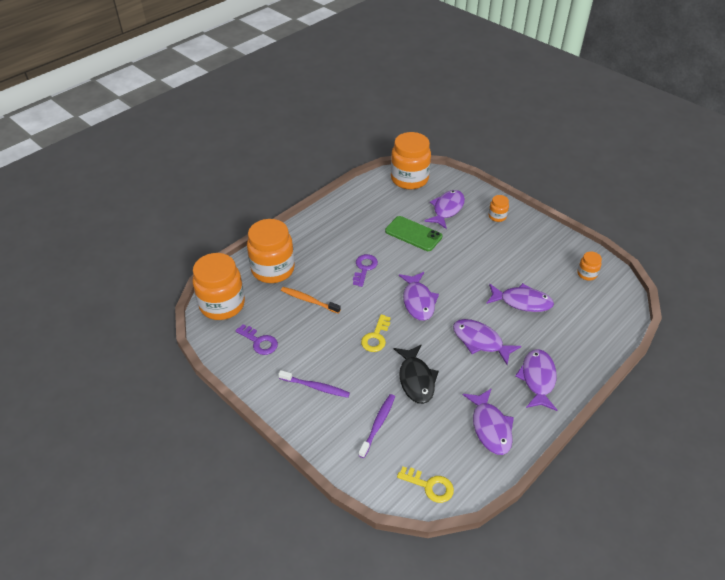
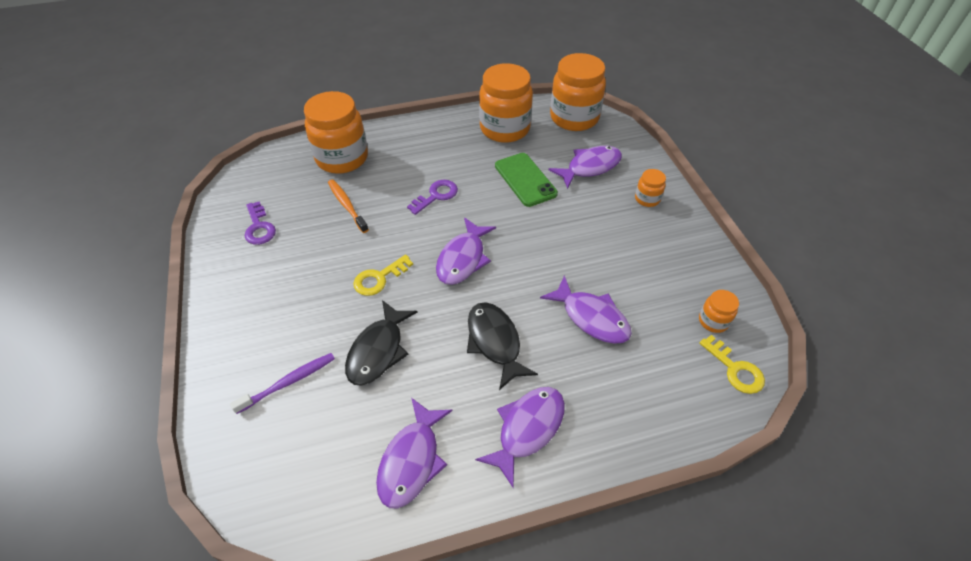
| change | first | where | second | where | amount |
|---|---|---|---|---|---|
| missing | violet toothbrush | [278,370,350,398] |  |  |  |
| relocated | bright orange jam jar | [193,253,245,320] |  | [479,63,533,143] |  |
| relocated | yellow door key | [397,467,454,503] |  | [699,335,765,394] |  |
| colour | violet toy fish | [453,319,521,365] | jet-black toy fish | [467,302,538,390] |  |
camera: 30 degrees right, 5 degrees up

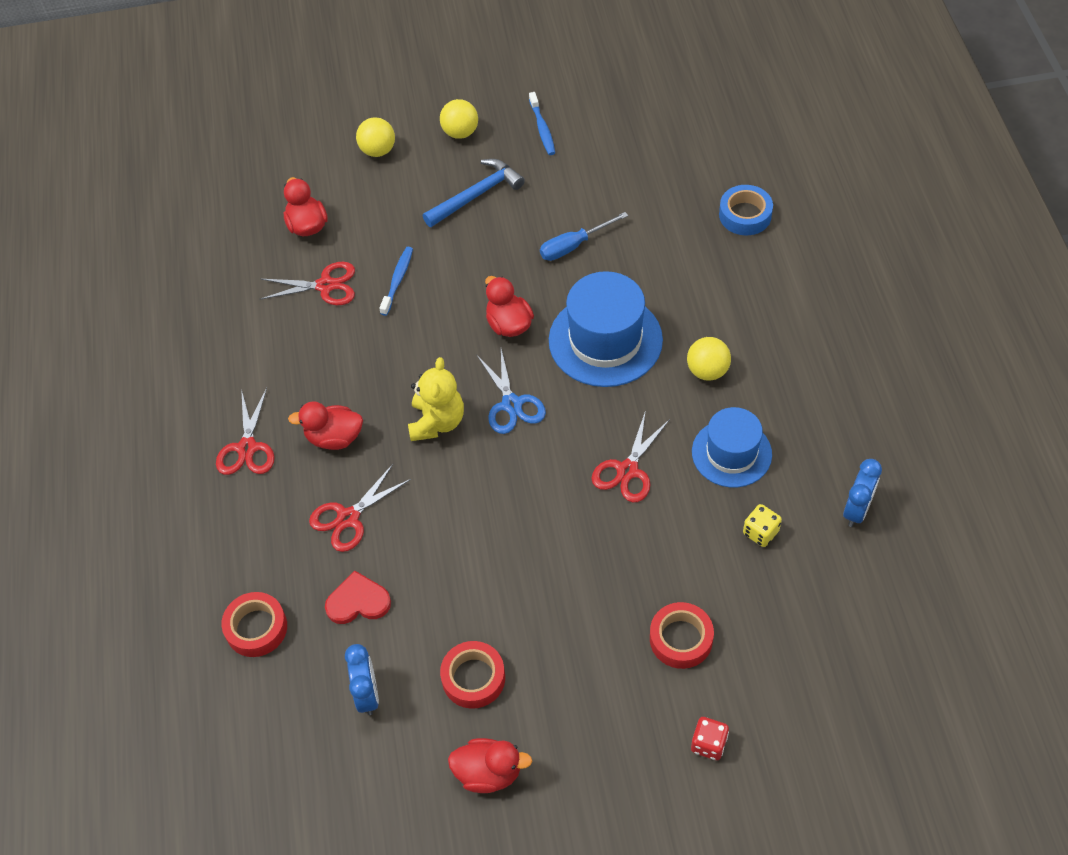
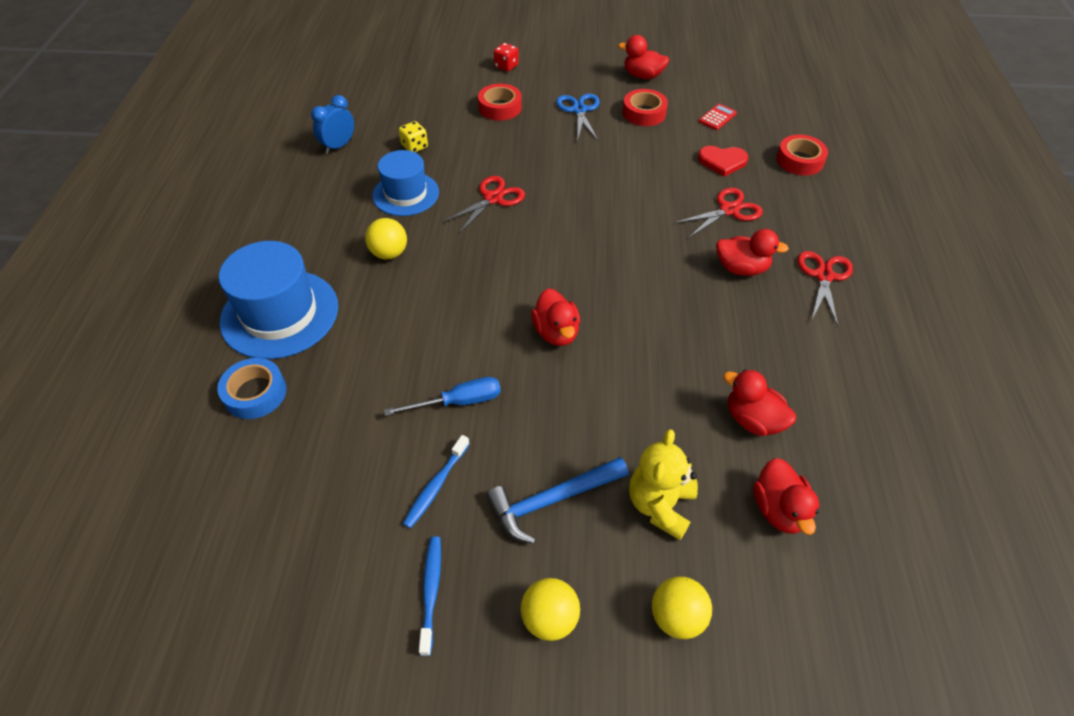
| change | first | where | second | where | amount |
|---|---|---|---|---|---|
| relocated | royal blue toothbrush | [379,247,413,316] |  | [403,435,470,528] |  |
| relocated | yellow stuffed bear | [408,357,464,441] |  | [629,429,698,540] |  |
| relocated | royal blue shears | [477,349,546,434] |  | [556,94,600,141] |  |
| relocated | royal blue tall hat | [549,271,663,387] |  | [219,241,338,359] |  |
| exchanged | scarlet shears | [260,262,355,305] | scarlet duck | [723,369,796,436] |  |
| exchanged | royal blue clock | [345,644,379,715] | scarlet adding machine | [699,104,737,130] |  |
camera: 170 degrees left, 5 degrees down

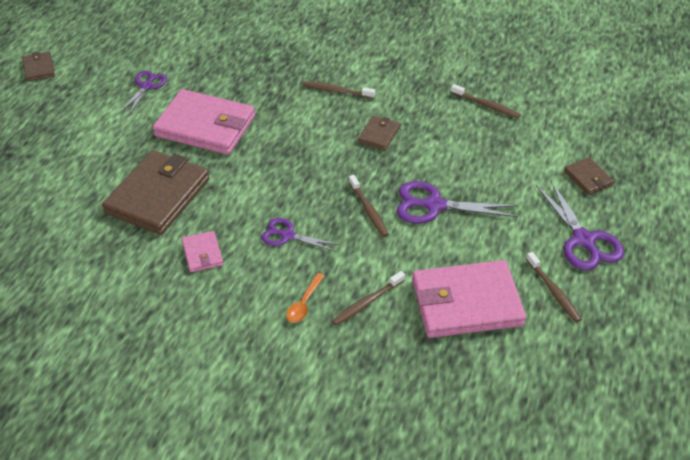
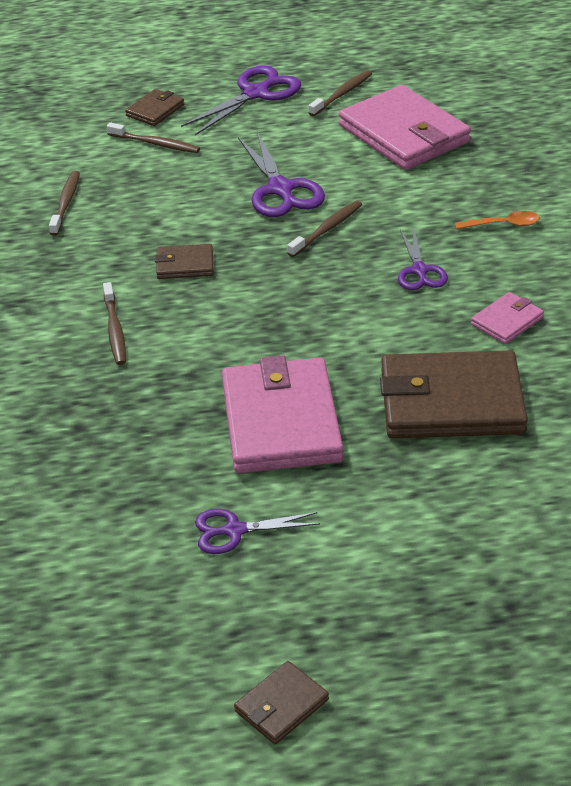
| change | first | where | second | where | amount |
|---|---|---|---|---|---|
| relocated | dark brown toothbrush | [332,271,405,326] |  | [107,122,200,153] |  |
camera: 115 degrees left, 5 degrees down

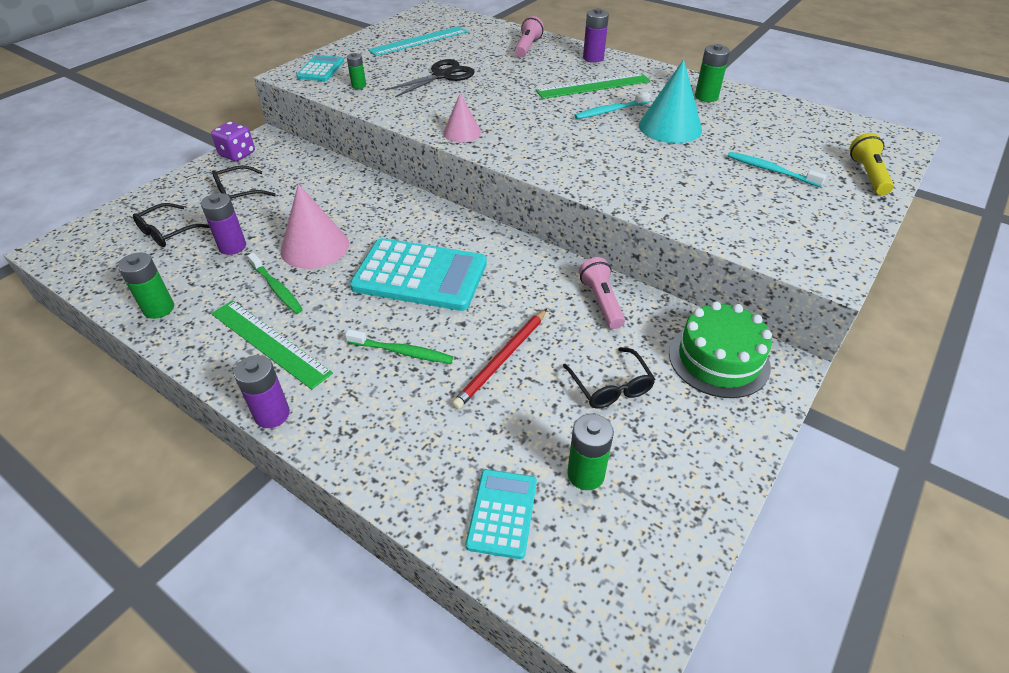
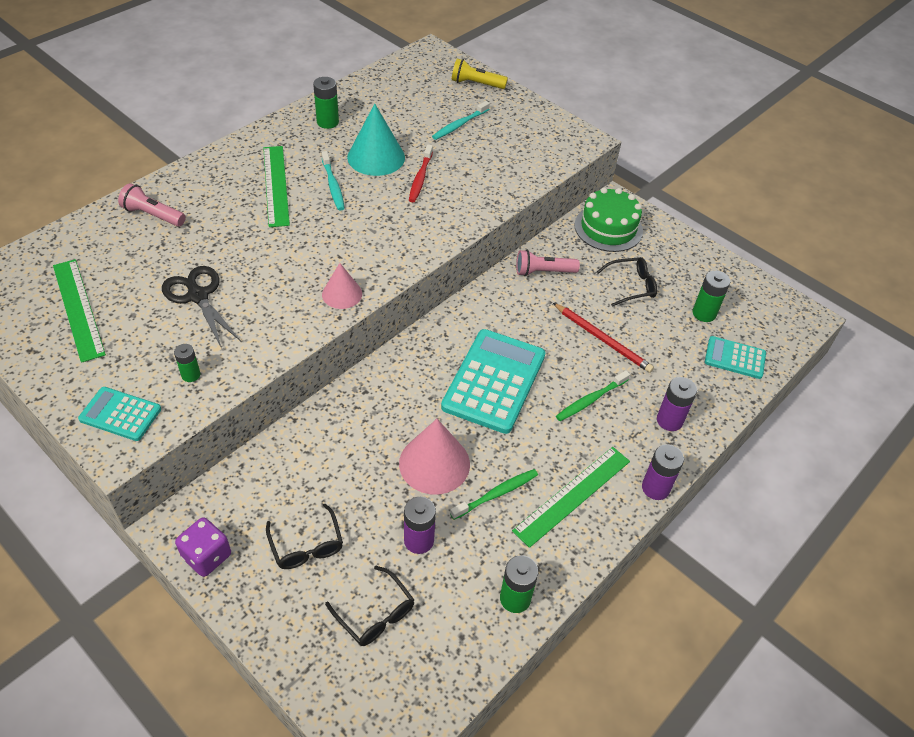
| change | first | where | second | where | amount |
|---|---|---|---|---|---|
| appeared |  |  | scarlet toothbrush | [409,145,433,202] |  |
| relocated | violet AA battery | [583,8,609,62] |  | [657,377,697,431] |  |
| colour | aqua measuring stick | [368,26,467,56] | green measuring stick | [53,259,106,363] |  |
| spun | green toothbrush | [345,330,453,364] |  | [556,370,630,421] | 150 degrees counterclockwise |
camera: 85 degrees left, 5 degrees up

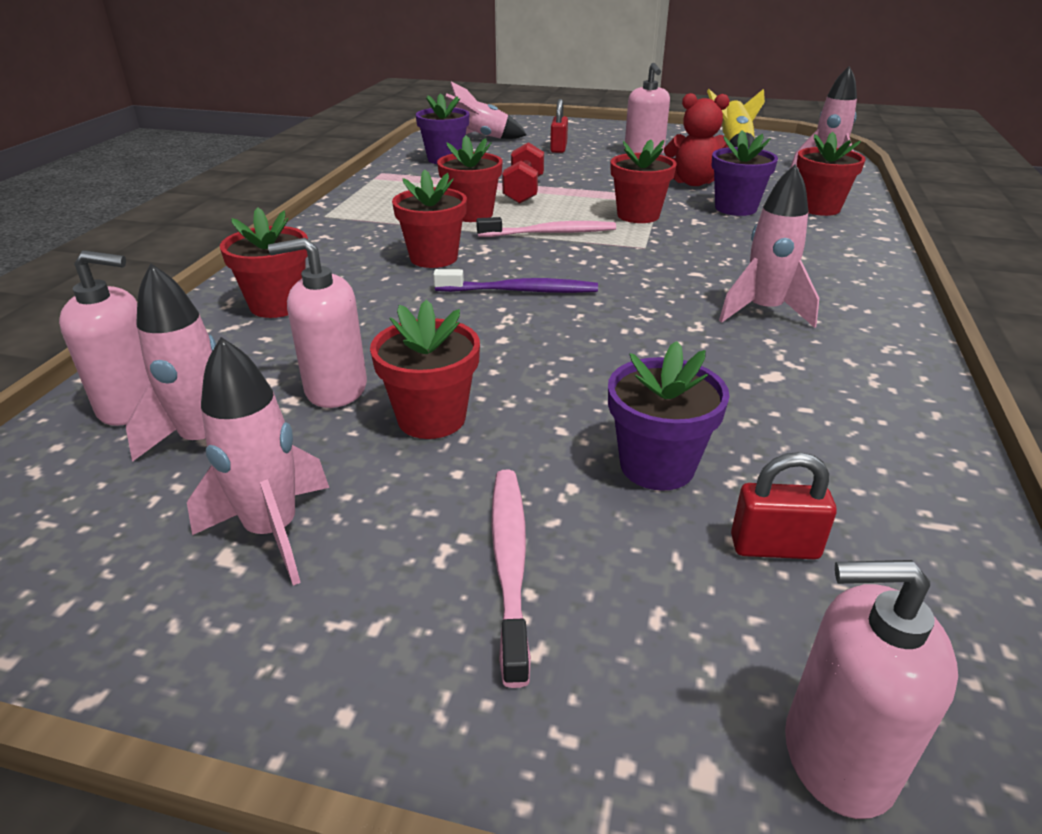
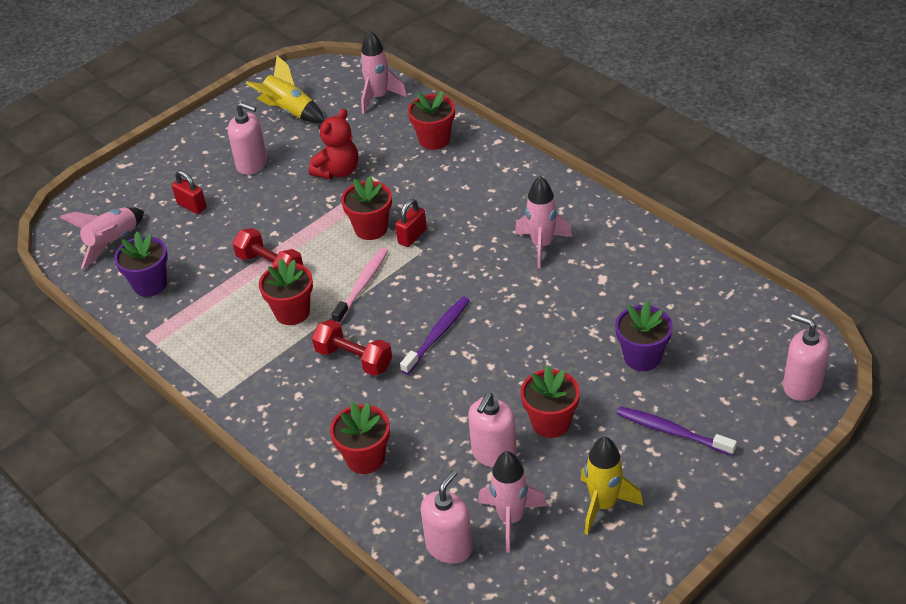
| change | first | where | second | where | amount |
|---|---|---|---|---|---|
| missing | violet potted plant | [711,130,778,216] |  |  |  |
| relocated | scarlet small lock | [731,452,837,559] |  | [395,199,427,247] |  |
| exchanged | scarlet potted plant | [392,170,467,268] | scarlet dumbbell | [312,320,392,376] |  |
| colour | pink toy rocket | [187,337,329,585] | yellow toy rocket | [580,437,643,535] |  |
| colour | pink toothbrush | [491,470,531,688] | violet toothbrush | [617,406,737,455] |  |
| spun | pink pump bottle | [785,560,958,819] |  | [783,313,830,401] | 90 degrees clockwise |
camera: 55 degrees left, 10 degrees up

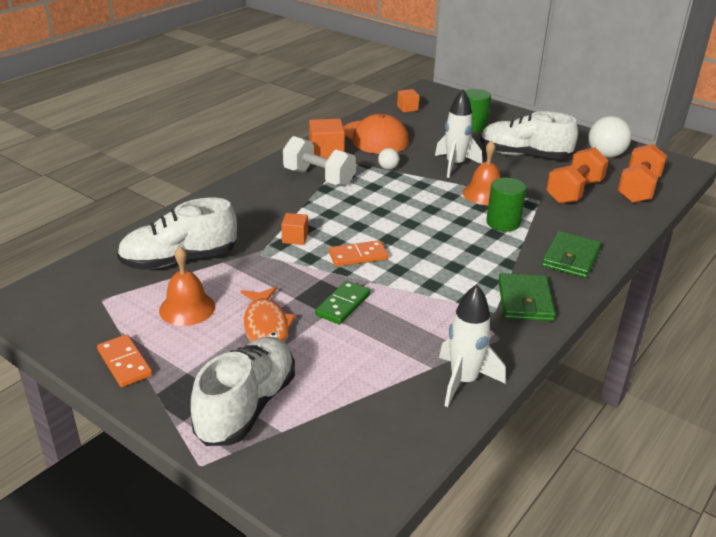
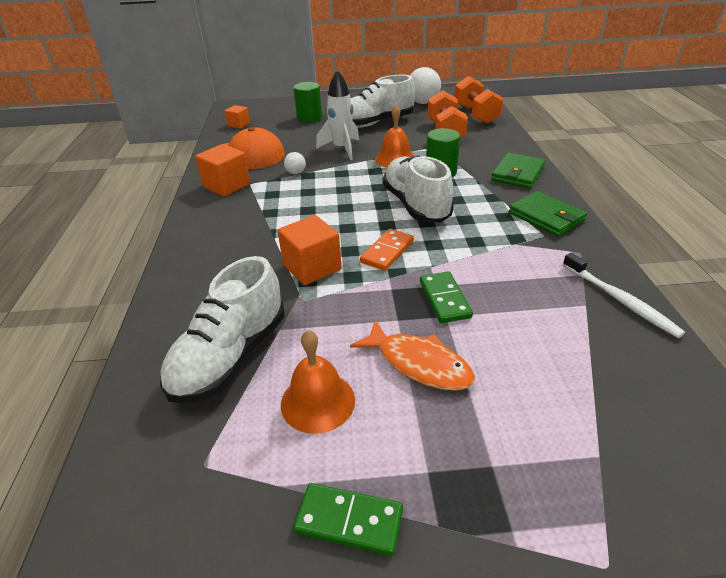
| change | first | where | second | where | amount |
|---|---|---|---|---|---|
| missing | pure white dumbbell | [283,136,356,187] |  |  |  |
| relocated | pure white shoe | [191,337,295,446] |  | [383,155,454,223] |  |
| exchanged | pure white toy rocket | [439,284,506,407] | pure white toothbrush | [563,253,685,338] |  |
| colour | bright orange domino tile | [97,334,153,387] | green domino tile | [293,483,403,556] |  |
| spun | green billfold | [542,231,601,278] |  | [491,153,546,188] | 45 degrees clockwise |
| size | bright orange block | [281,213,308,245] |  | [278,215,342,285] | x1.70 |
camera: 40 degrees left, 5 degrees up

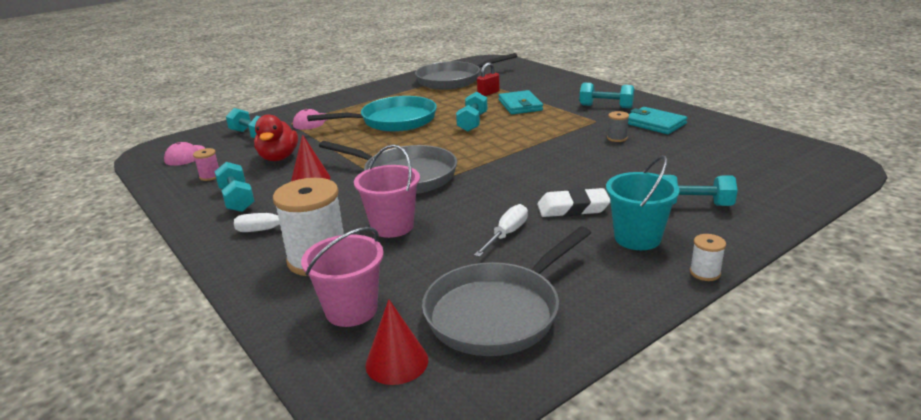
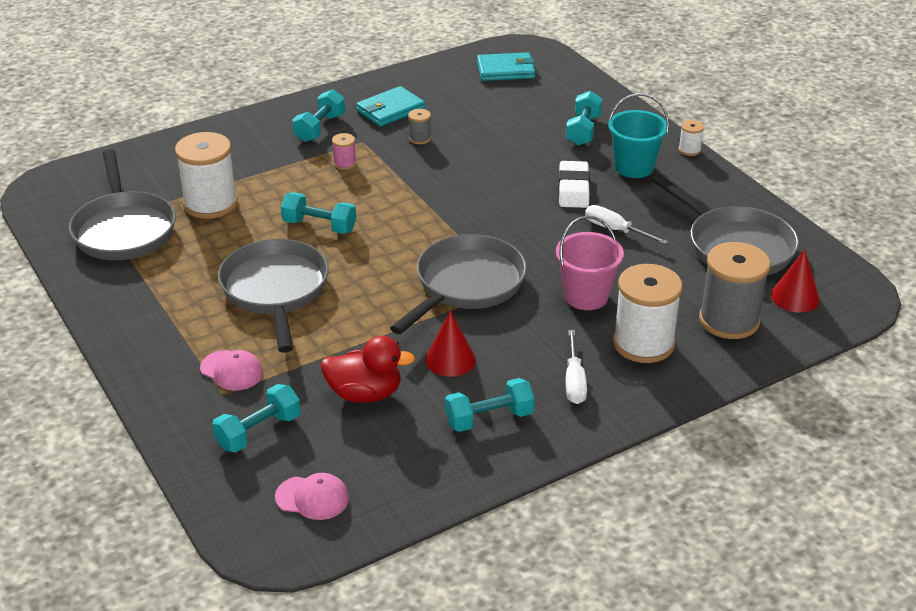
| change | first | where | second | where | amount |
|---|---|---|---|---|---|
| relocated | pink spool | [193,148,219,181] |  | [332,133,357,170] |  |
| relocated | aqua billfold | [499,90,543,114] |  | [477,52,535,81] |  |
| exchanged | pink pail | [301,227,384,327] | gray spool | [699,242,771,339] |  |
| exchanged | scarlet small lock | [477,63,500,96] | pure white spool | [175,132,238,219] |  |
| colour | aqua skillet | [307,96,437,132] | gray skillet | [218,239,329,353] |  |
camera: 85 degrees left, 10 degrees up

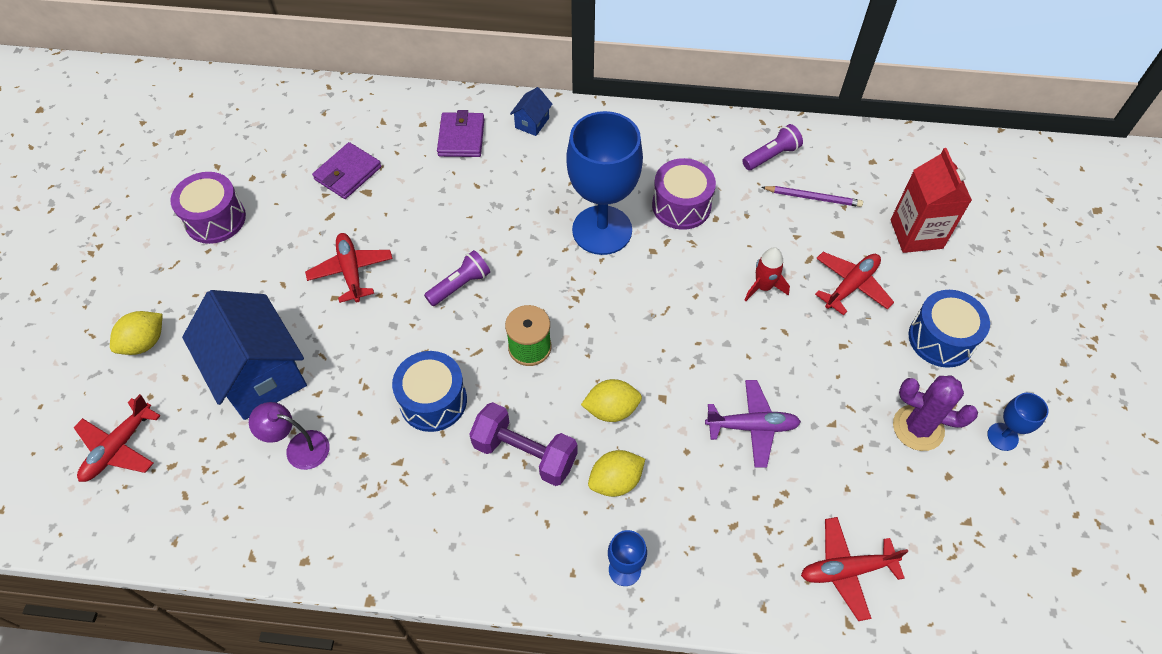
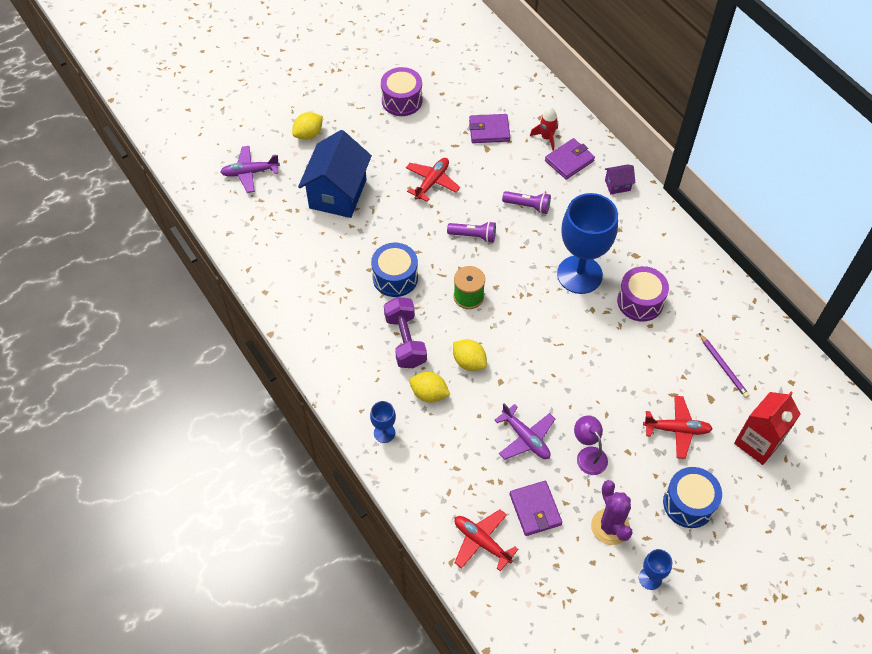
| change | first | where | second | where | amount |
|---|---|---|---|---|---|
| appeared |  |  | violet billfold | [510,481,563,536] |  |
| relocated | violet lamp | [249,402,330,470] |  | [574,416,608,475] |  |
| relocated | violet pocket torch | [742,124,803,170] |  | [502,191,551,214] |  |
| relocated | scarlet toy rocket | [745,247,790,301] |  | [530,107,558,151] |  |
| colour | scarlet toy plane | [73,394,160,482] | violet toy plane | [220,146,280,193] |  |
| colour | royal blue cottage | [510,87,552,136] | violet cottage | [605,164,635,194] |  |
| spun | yellow toy lemon | [110,311,163,355] |  | [292,112,323,140] | 45 degrees counterclockwise |
camera: 50 degrees right, 0 degrees up

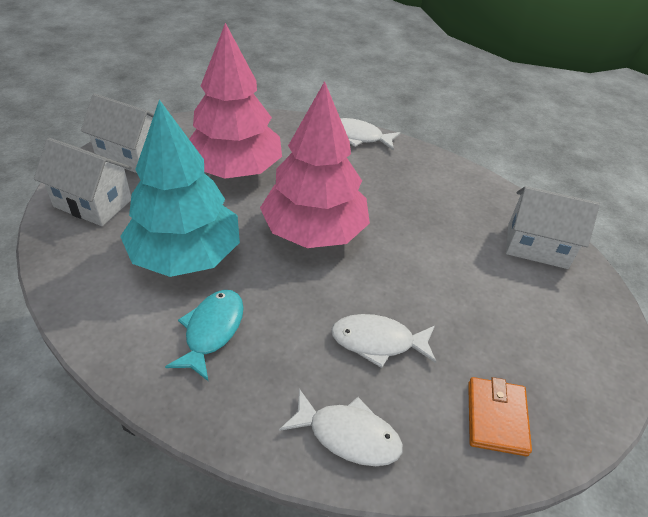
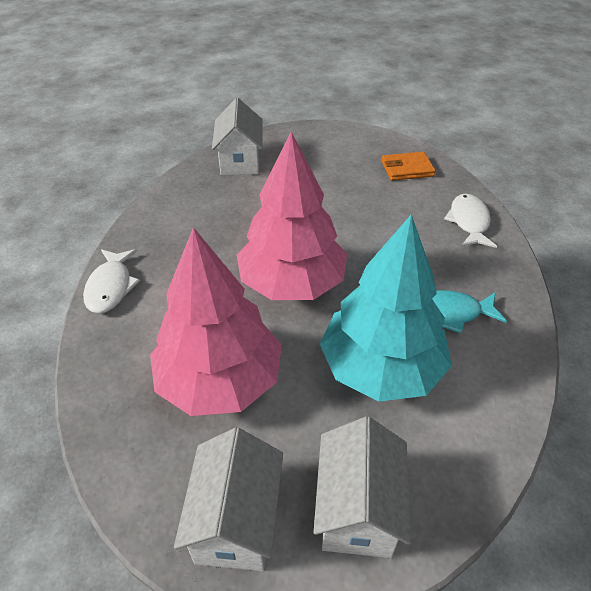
| change | first | where | second | where | amount |
|---|---|---|---|---|---|
| missing | pure white toy fish | [331,314,436,368] |  |  |  |
camera: 105 degrees left, 0 degrees up

